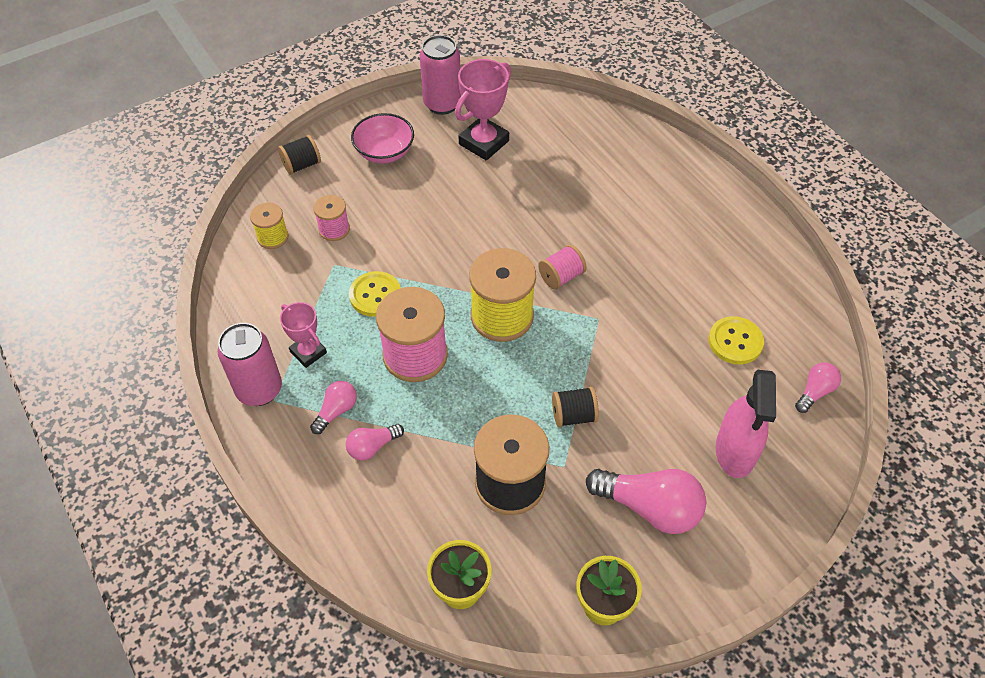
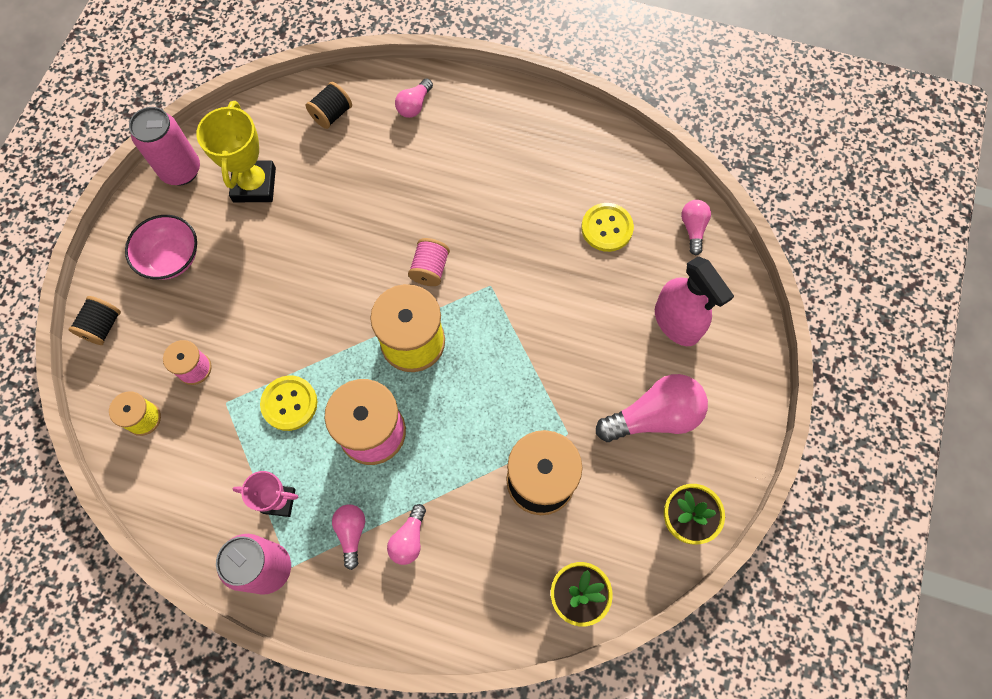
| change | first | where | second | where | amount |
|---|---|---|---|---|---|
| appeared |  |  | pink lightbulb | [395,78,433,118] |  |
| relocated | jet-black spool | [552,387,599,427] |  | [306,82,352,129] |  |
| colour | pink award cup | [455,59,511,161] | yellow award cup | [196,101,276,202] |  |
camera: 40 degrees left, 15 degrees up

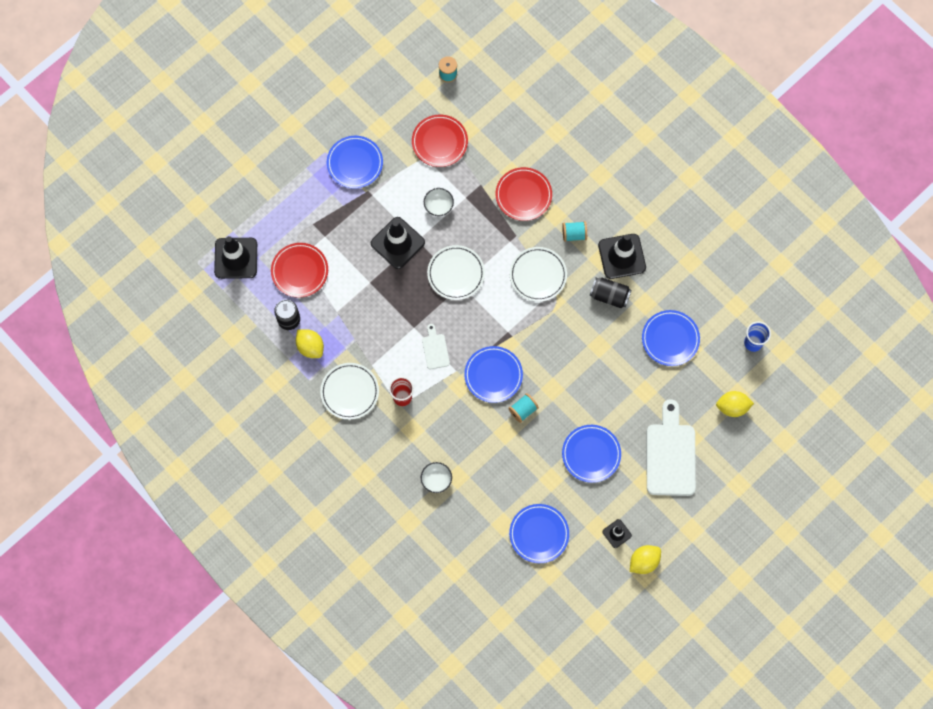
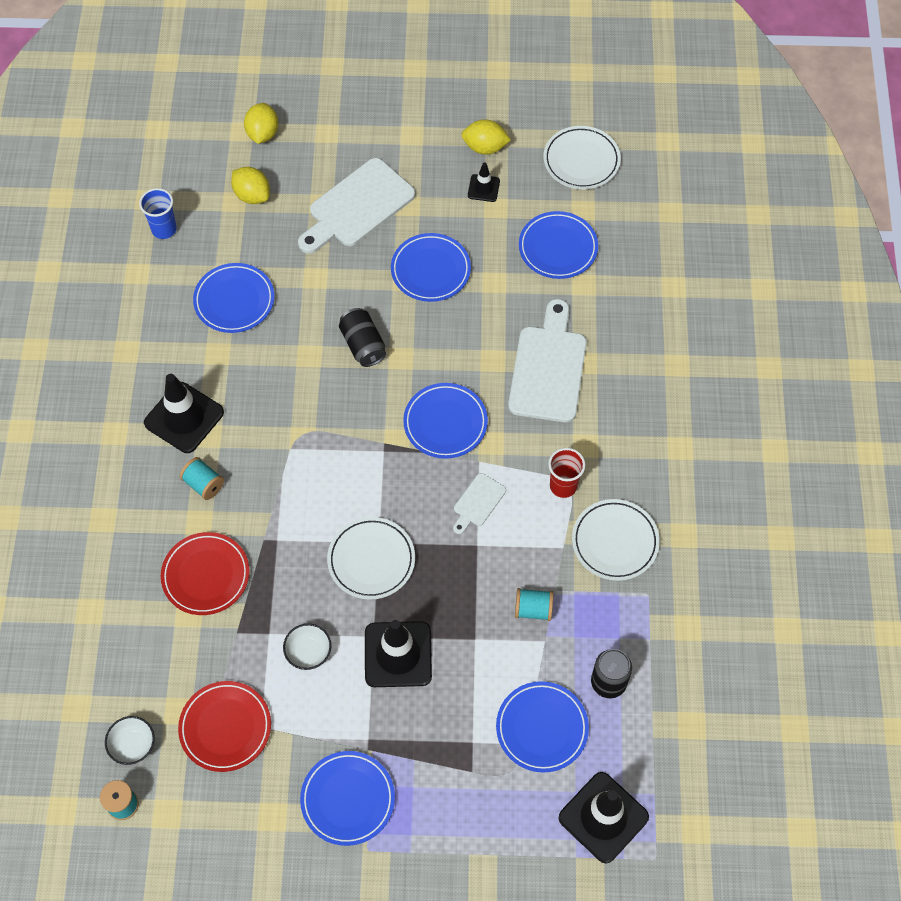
| change | first | where | second | where | amount |
|---|---|---|---|---|---|
| appeared |  |  | pure white bread board | [508,299,587,422] |  |
| relocated | yellow toy lemon | [296,329,324,358] |  | [244,103,278,144] |  |
| relocated | pure white bowl | [421,462,452,493] |  | [105,716,155,765] |  |
| relocated | aqua spool | [509,393,539,423] |  | [515,588,553,621] |  |
| relocated | pure white flat dish | [510,247,567,302] |  | [543,126,621,189] |  |
| relocated | jet-black tin | [590,277,632,308] |  | [339,308,386,367] |  |
| colour | scarlet flat dish | [271,243,328,298] | royal blue flat dish | [496,681,589,773] |  |
camera: 135 degrees left, 10 degrees down

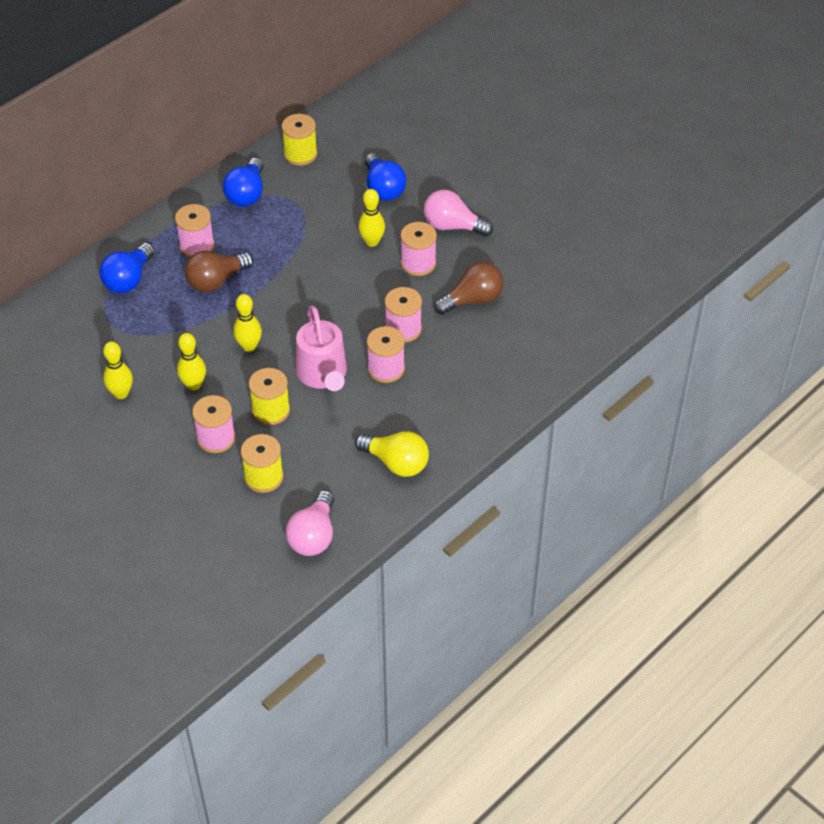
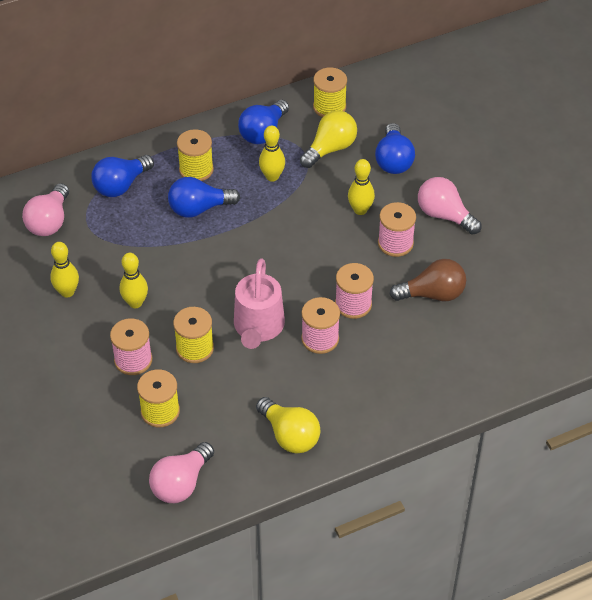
| change | first | where | second | where | amount |
|---|---|---|---|---|---|
| appeared |  |  | pink lightbulb | [22,183,69,236] |  |
| appeared |  |  | yellow lightbulb | [300,110,357,168] |  |
| relocated | yellow skittle | [233,294,262,352] |  | [259,125,285,182] |  |
| colour | pink spool | [175,204,215,257] | yellow spool | [177,129,214,181] |  |
| colour | dark brown lightbulb | [185,251,254,292] | royal blue lightbulb | [168,177,240,218] |  |
camera: 20 degrees right, 0 degrees up

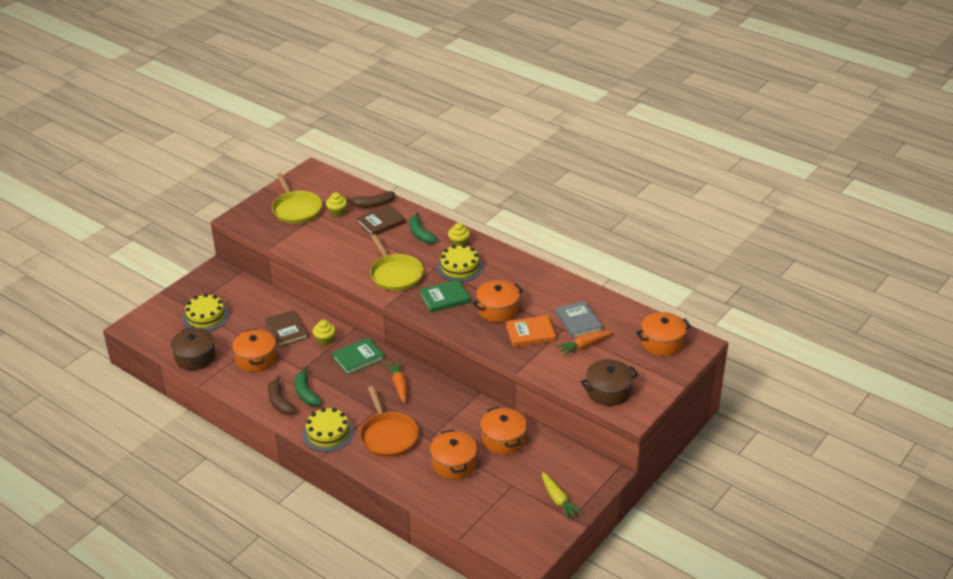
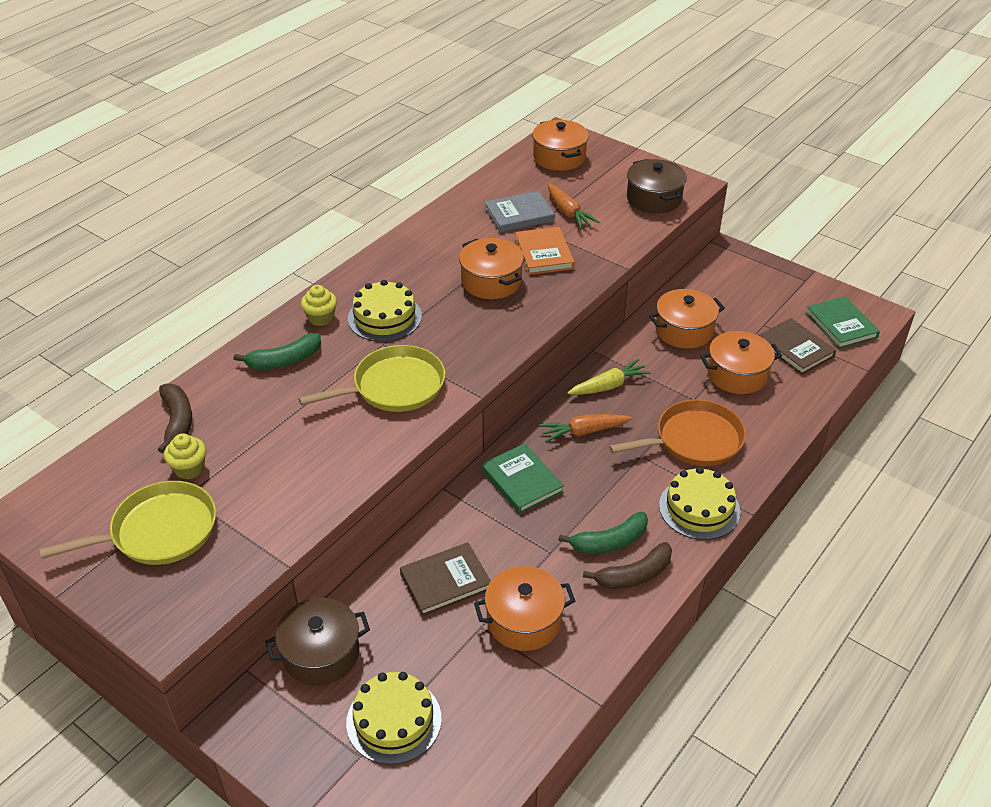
| change | first | where | second | where | amount |
|---|---|---|---|---|---|
| missing | yellow fairy cake | [313,320,336,346] |  |  |  |
| relocated | dark brown stockpot | [171,327,216,370] |  | [265,598,370,686] |  |
| relocated | dark brown hardback | [357,205,406,235] |  | [758,318,836,375] |  |
| relocated | green hardback | [420,279,470,313] |  | [806,296,880,349] |  |
| relocated | yellow carrot | [542,472,583,520] |  | [568,359,651,395] |  |
camera: 90 degrees left, 5 degrees up

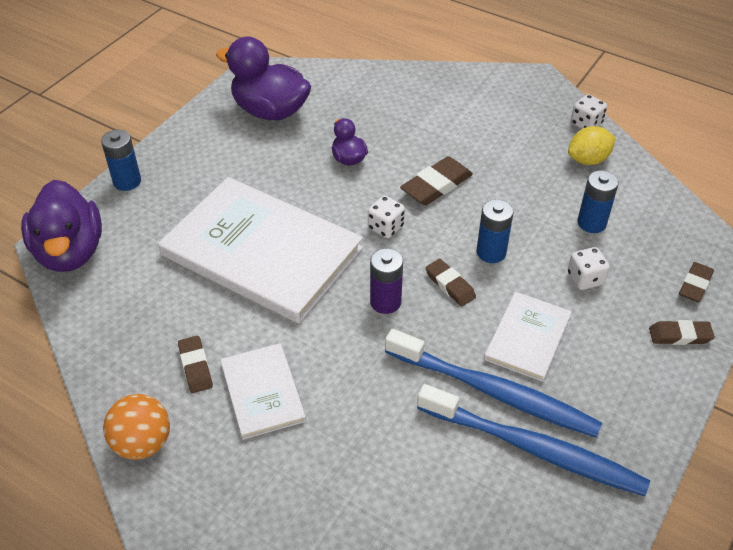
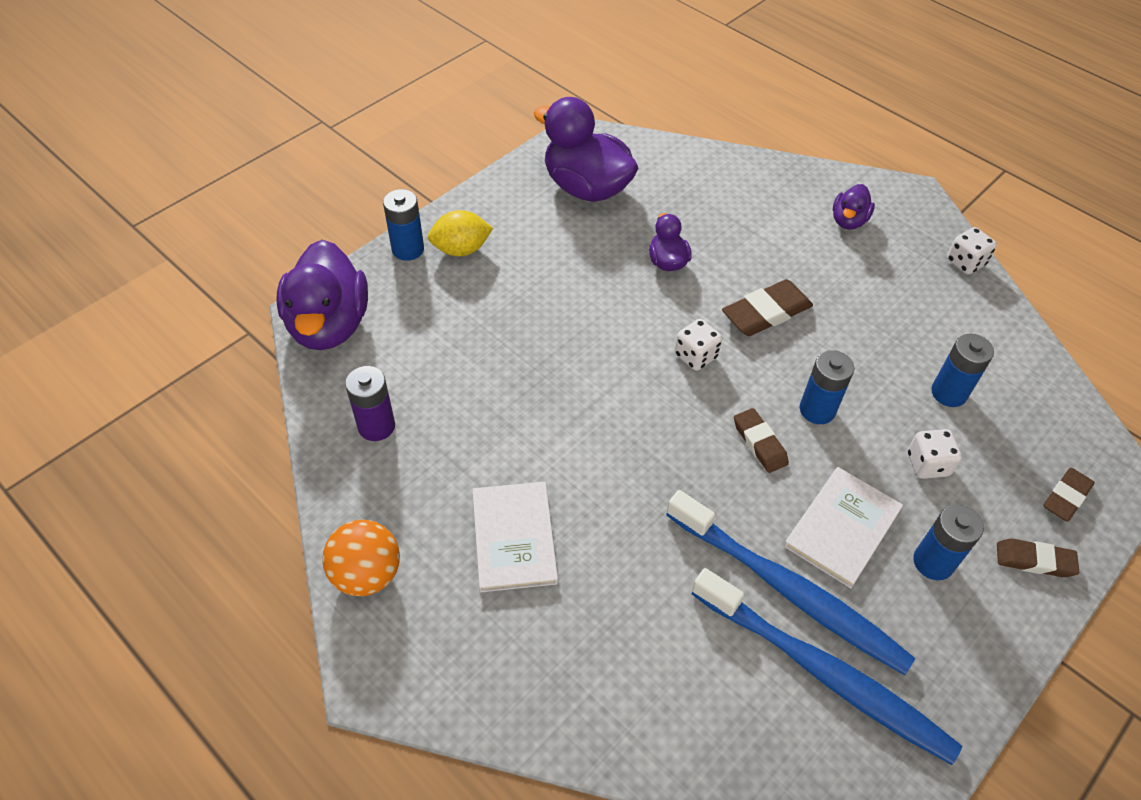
| change | first | where | second | where | amount |
|---|---|---|---|---|---|
| missing | pure white hardback | [158,177,363,323] |  |  |  |
| missing | dark brown eraser | [178,336,213,393] |  |  |  |
| appeared |  |  | violet duck | [833,184,875,230] |  |
| appeared |  |  | royal blue AA battery | [913,505,984,580] |  |
| relocated | violet AA battery | [370,248,403,314] |  | [345,366,395,441] |  |
| relocated | yellow toy lemon | [568,126,615,165] |  | [428,210,493,256] |  |
camera: 10 degrees right, 5 degrees up

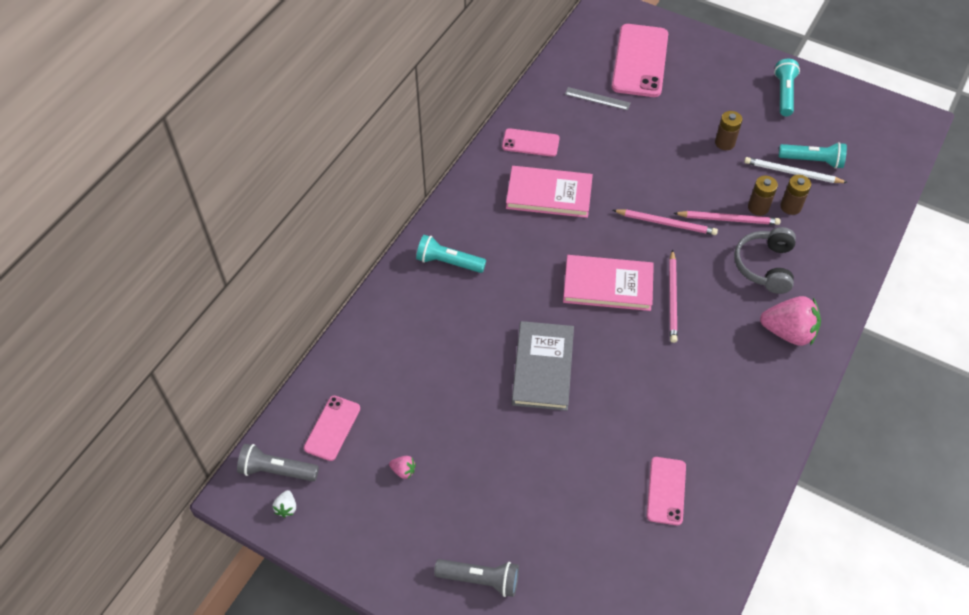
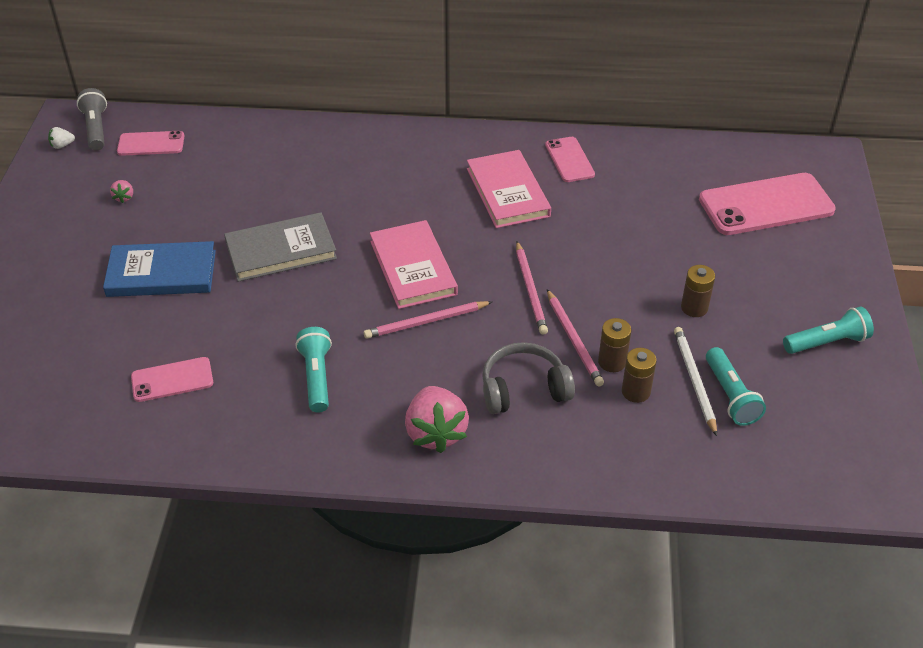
| change | first | where | second | where | amount |
|---|---|---|---|---|---|
| missing | gray pocket torch | [434,559,519,597] |  |  |  |
| missing | gray measuring stick | [565,87,631,110] |  |  |  |
| appeared |  |  | royal blue hardback | [103,241,216,297] |  |
| relocated | aqua pocket torch | [416,235,486,273] |  | [295,327,332,413] |  |
camera: 65 degrees right, 10 degrees down

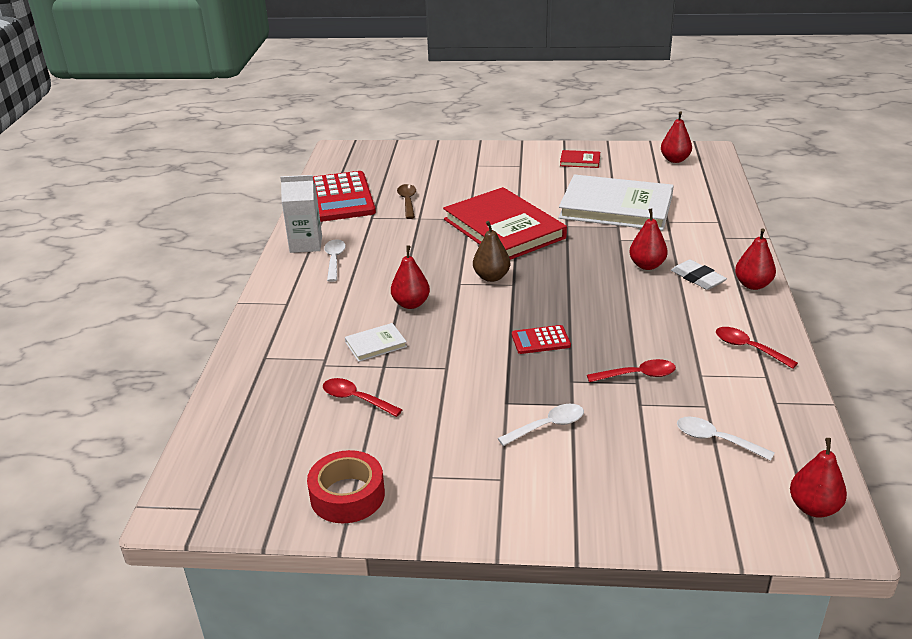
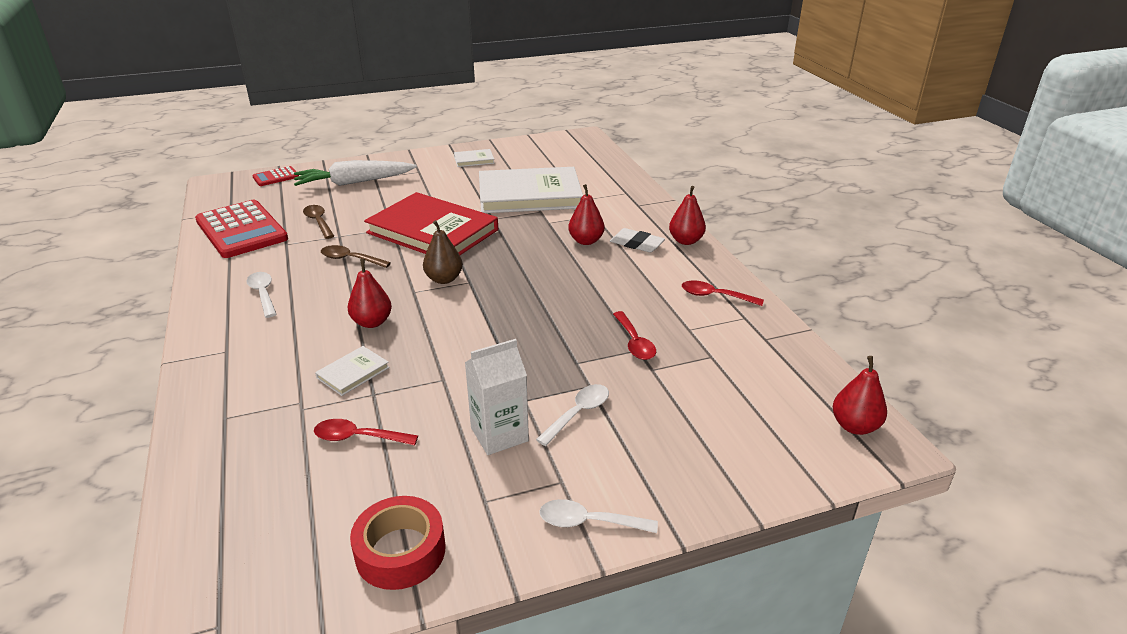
| change | first | where | second | where | amount |
|---|---|---|---|---|---|
| missing | scarlet pear fruit | [661,111,692,163] |  |  |  |
| appeared |  |  | pure white carrot | [294,160,417,186] |  |
| appeared |  |  | dark brown spoon | [321,245,391,268] |  |
| relocated | pure white milk carton | [280,175,322,253] |  | [465,339,529,455] |  |
| relocated | scarlet adding machine | [512,325,571,354] |  | [252,166,299,186] |  |
| relocated | pure white spoon | [677,416,775,461] |  | [539,499,658,533] |  |
| colour | scarlet hardback | [560,150,600,168] | pure white hardback | [454,149,495,167] |  |
| spun | scarlet spoon | [587,359,676,382] |  | [613,311,656,360] | 105 degrees clockwise |
camera: 25 degrees left, 0 degrees up

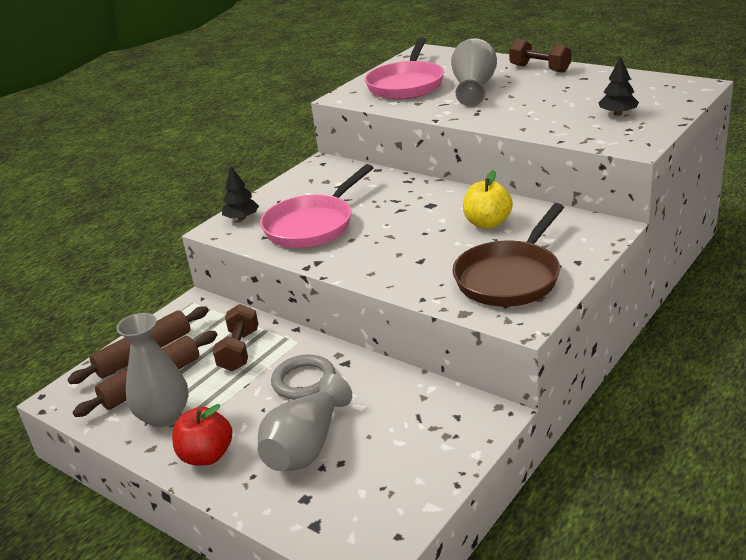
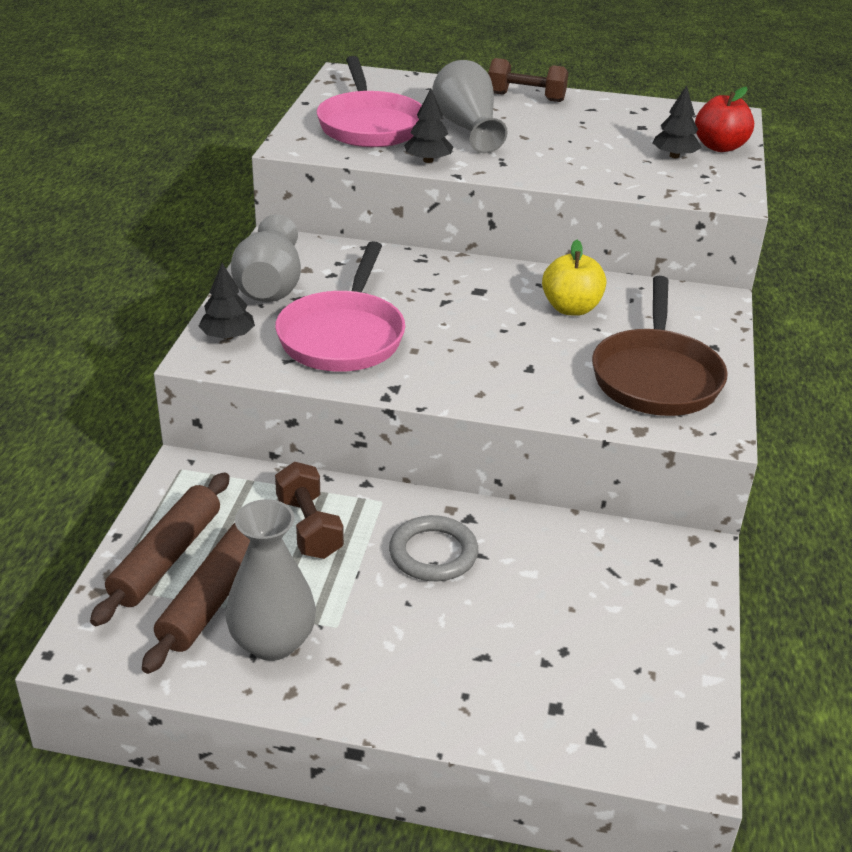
| change | first | where | second | where | amount |
|---|---|---|---|---|---|
| appeared |  |  | jet-black toy tree | [404,89,454,163] |  |
| relocated | scarlet apple | [172,404,232,466] |  | [695,87,754,152] |  |
| relocated | gray flower vase | [258,374,352,471] |  | [231,214,301,302] |  |
camera: 30 degrees left, 5 degrees up

